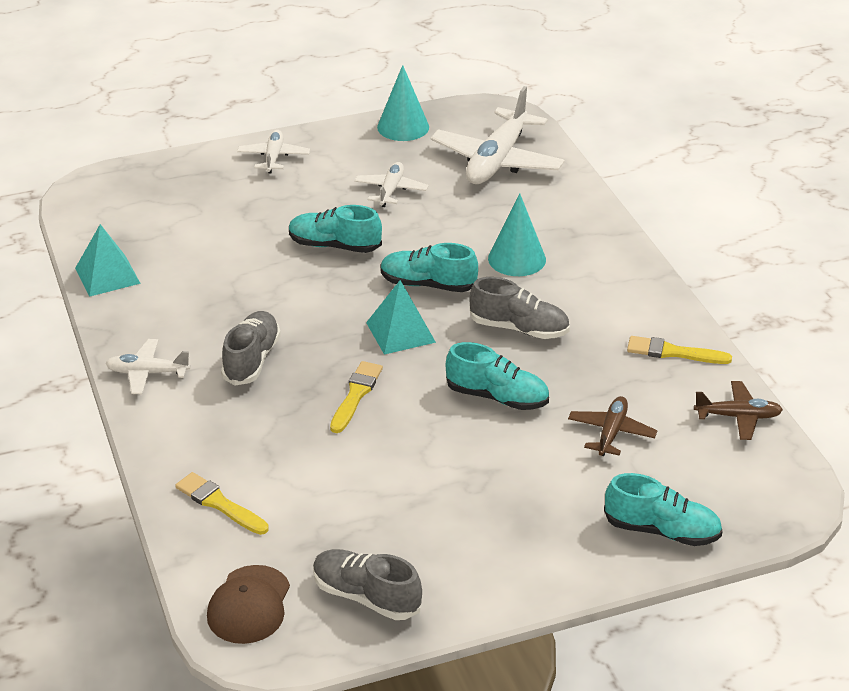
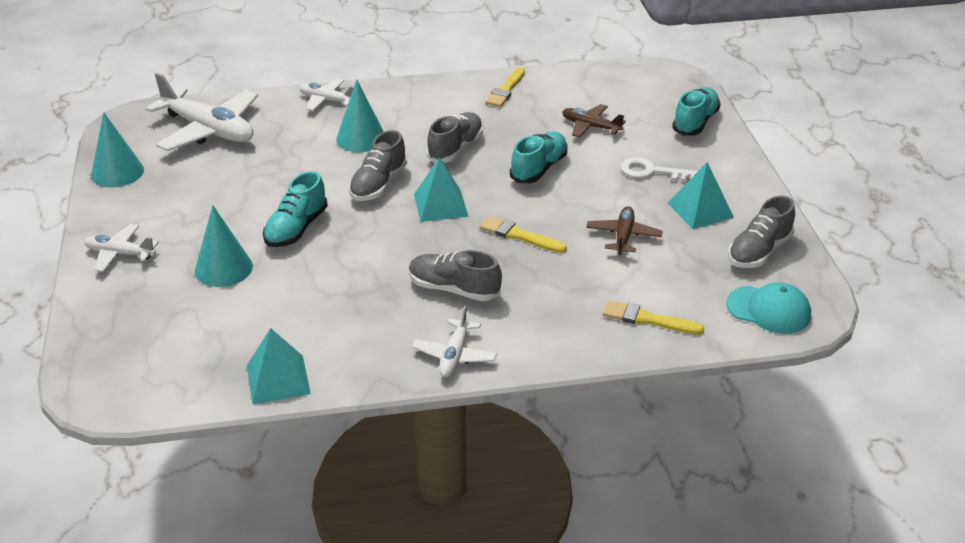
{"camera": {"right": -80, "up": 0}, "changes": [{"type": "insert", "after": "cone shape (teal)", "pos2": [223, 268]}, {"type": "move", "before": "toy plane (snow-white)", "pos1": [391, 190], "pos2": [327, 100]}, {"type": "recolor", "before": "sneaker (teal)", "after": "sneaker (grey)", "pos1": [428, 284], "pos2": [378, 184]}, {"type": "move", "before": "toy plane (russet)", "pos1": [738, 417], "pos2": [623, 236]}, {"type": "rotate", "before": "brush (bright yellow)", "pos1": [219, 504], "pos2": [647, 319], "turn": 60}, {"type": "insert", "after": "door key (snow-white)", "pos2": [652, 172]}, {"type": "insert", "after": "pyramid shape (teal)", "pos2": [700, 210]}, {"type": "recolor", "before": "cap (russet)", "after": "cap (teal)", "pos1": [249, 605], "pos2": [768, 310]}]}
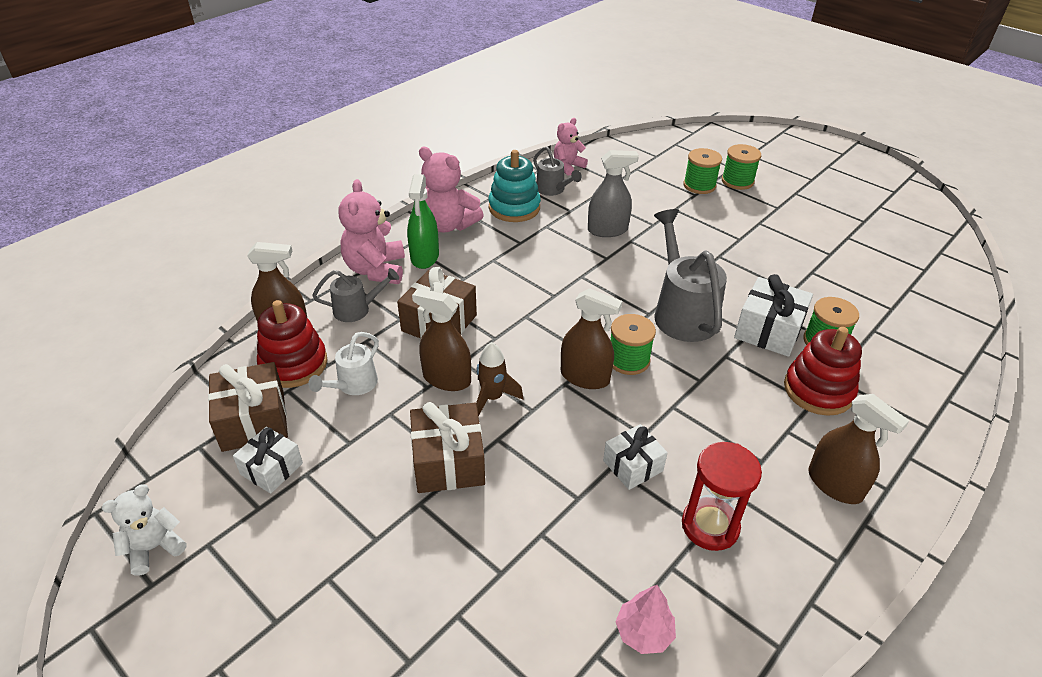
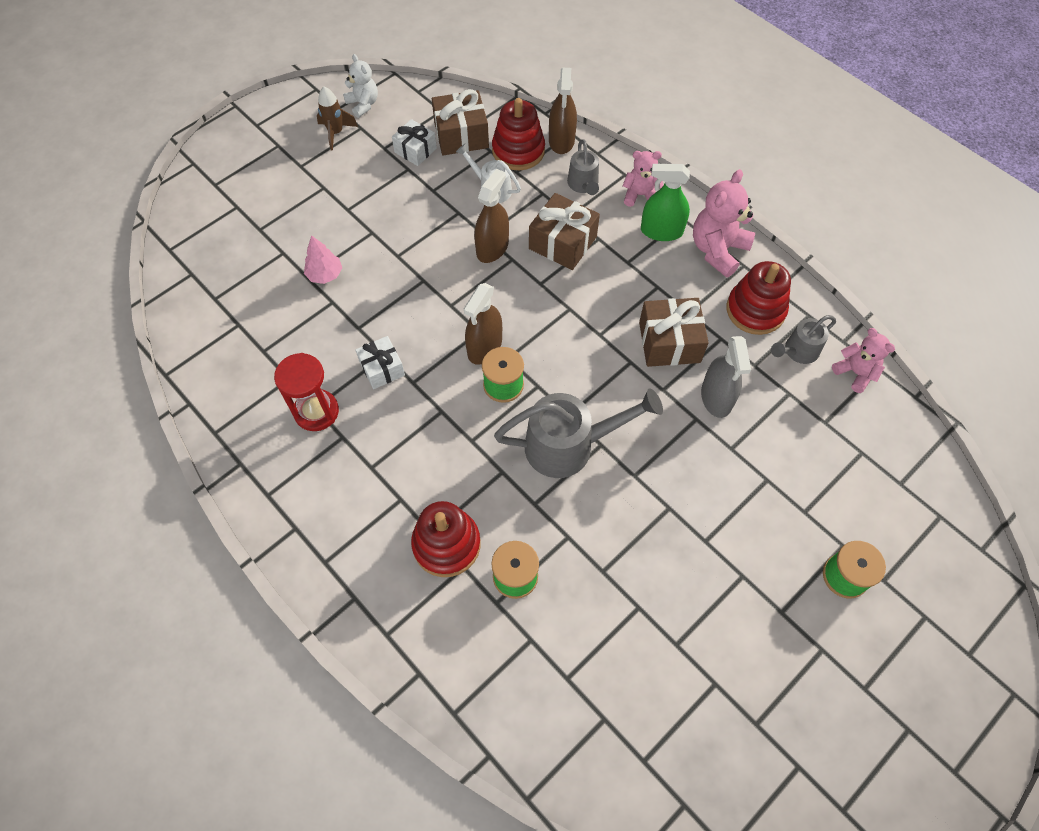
{"camera": {"right": 95, "up": 20}, "changes": [{"type": "move", "before": "tree (pink)", "pos1": [643, 632], "pos2": [325, 274]}, {"type": "move", "before": "spaceship (russet)", "pos1": [492, 398], "pos2": [336, 133]}, {"type": "resize", "before": "stuffed bear (pink)", "pos1": [376, 270], "pos2": [640, 195], "scale": 0.62}, {"type": "move", "before": "wrapped gift (russet)", "pos1": [448, 462], "pos2": [669, 342]}, {"type": "recolor", "before": "stacking rings (teal)", "after": "stacking rings (crimson)", "pos1": [514, 208], "pos2": [755, 310]}, {"type": "delete", "before": "spool (green)", "pos1": [699, 185]}, {"type": "delete", "before": "wrapped gift (snow-white)", "pos1": [768, 330]}, {"type": "delete", "before": "spray bottle (russet)", "pos1": [834, 484]}]}
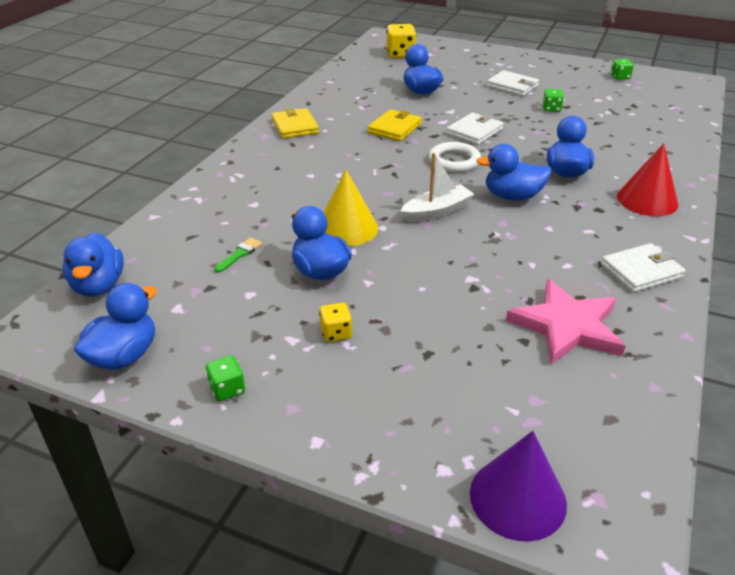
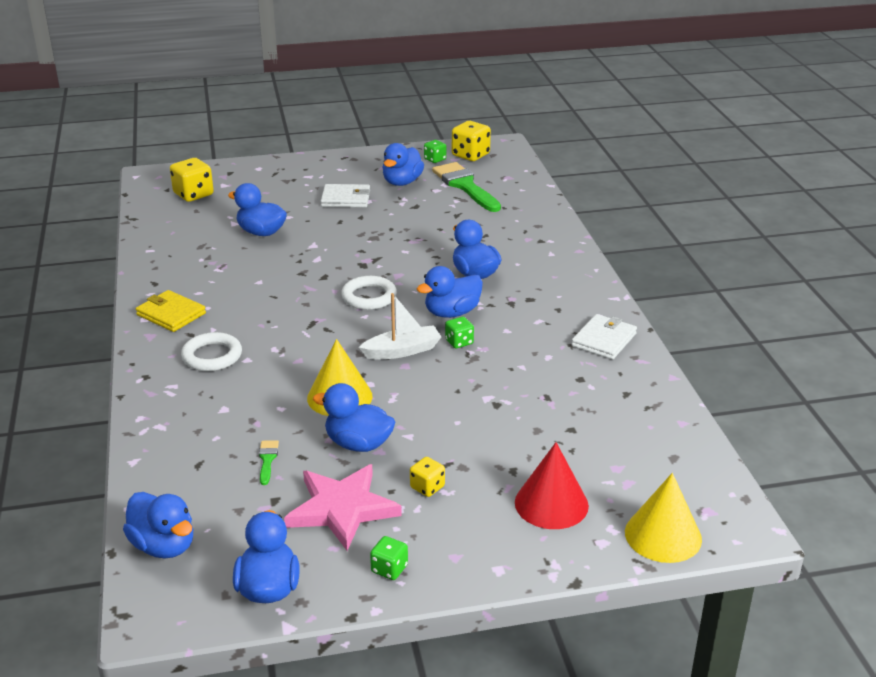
{"camera": {"right": -35, "up": -5}, "changes": [{"type": "insert", "after": "torus (snow-white)", "pos2": [212, 356]}, {"type": "move", "before": "star (pink)", "pos1": [567, 326], "pos2": [342, 509]}, {"type": "rotate", "before": "boat (snow-white)", "pos1": [437, 211], "pos2": [402, 351], "turn": 45}, {"type": "insert", "after": "duck (cobalt)", "pos2": [402, 182]}, {"type": "insert", "after": "brush (green)", "pos2": [465, 186]}, {"type": "move", "before": "dice (green)", "pos1": [551, 109], "pos2": [459, 342]}, {"type": "insert", "after": "dice (bright yellow)", "pos2": [470, 155]}, {"type": "move", "before": "cone shape (crimson)", "pos1": [647, 200], "pos2": [551, 504]}, {"type": "recolor", "before": "cone shape (royal purple)", "after": "cone shape (bright yellow)", "pos1": [517, 498], "pos2": [663, 535]}, {"type": "delete", "before": "wallet (bright yellow)", "pos1": [394, 128]}, {"type": "delete", "before": "wallet (snow-white)", "pos1": [474, 132]}]}
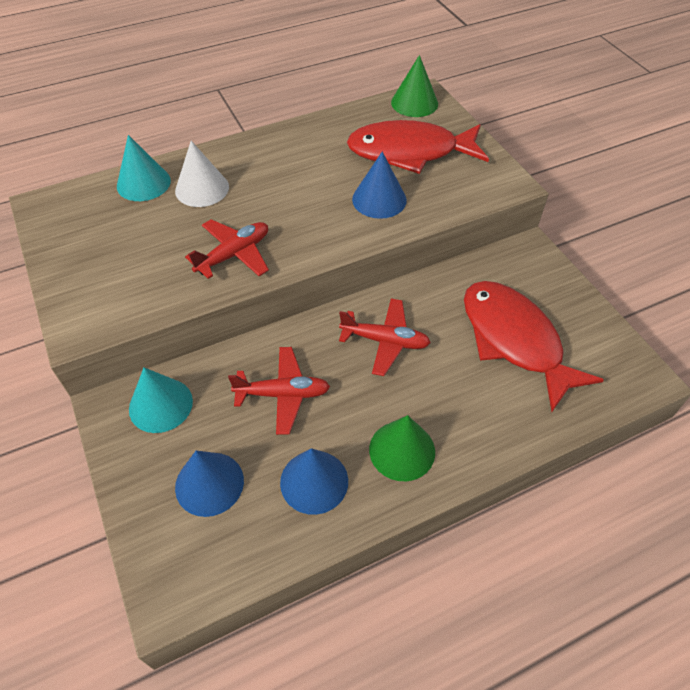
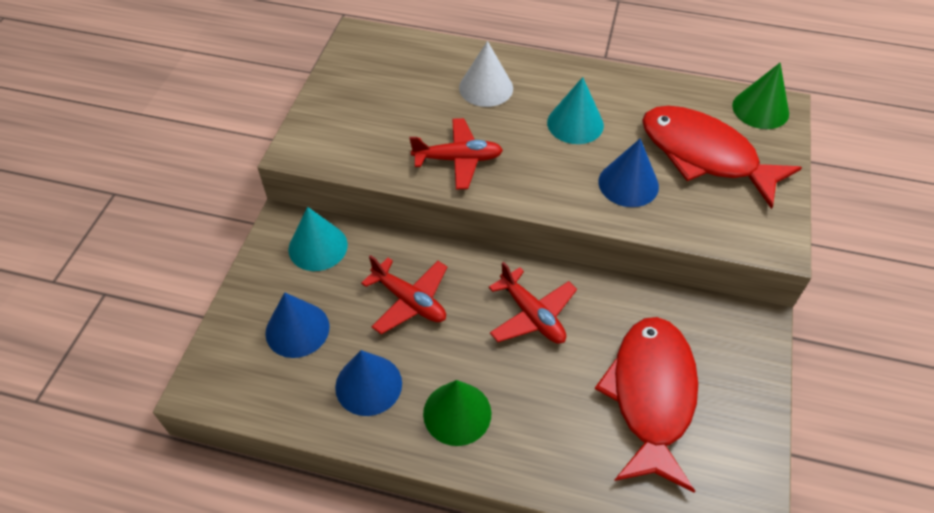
{"camera": {"right": 40, "up": 0}, "changes": [{"type": "move", "before": "cone shape (teal)", "pos1": [143, 183], "pos2": [575, 123]}]}
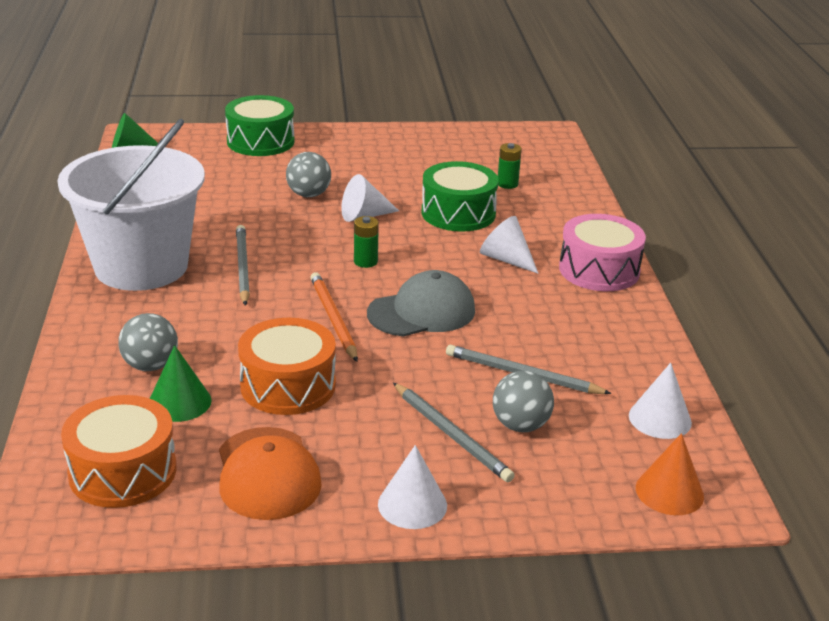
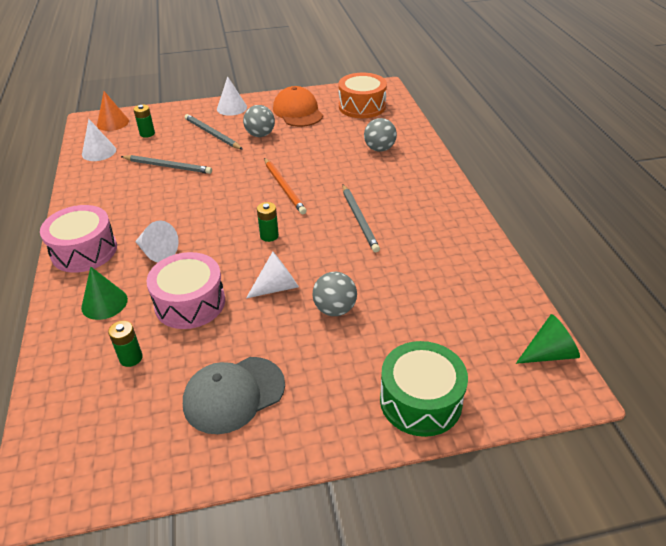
{"camera": {"right": 175, "up": 10}, "changes": [{"type": "move", "before": "cone shape (green)", "pos1": [179, 402], "pos2": [104, 303]}, {"type": "insert", "after": "battery (green)", "pos2": [147, 134]}, {"type": "recolor", "before": "toy drum (green)", "after": "toy drum (pink)", "pos1": [458, 213], "pos2": [190, 303]}, {"type": "move", "before": "cap (grey)", "pos1": [422, 312], "pos2": [234, 394]}, {"type": "move", "before": "ball (grey)", "pos1": [520, 425], "pos2": [260, 135]}, {"type": "delete", "before": "bucket (snow-white)", "pos1": [141, 266]}, {"type": "delete", "before": "toy drum (orange)", "pos1": [288, 385]}]}
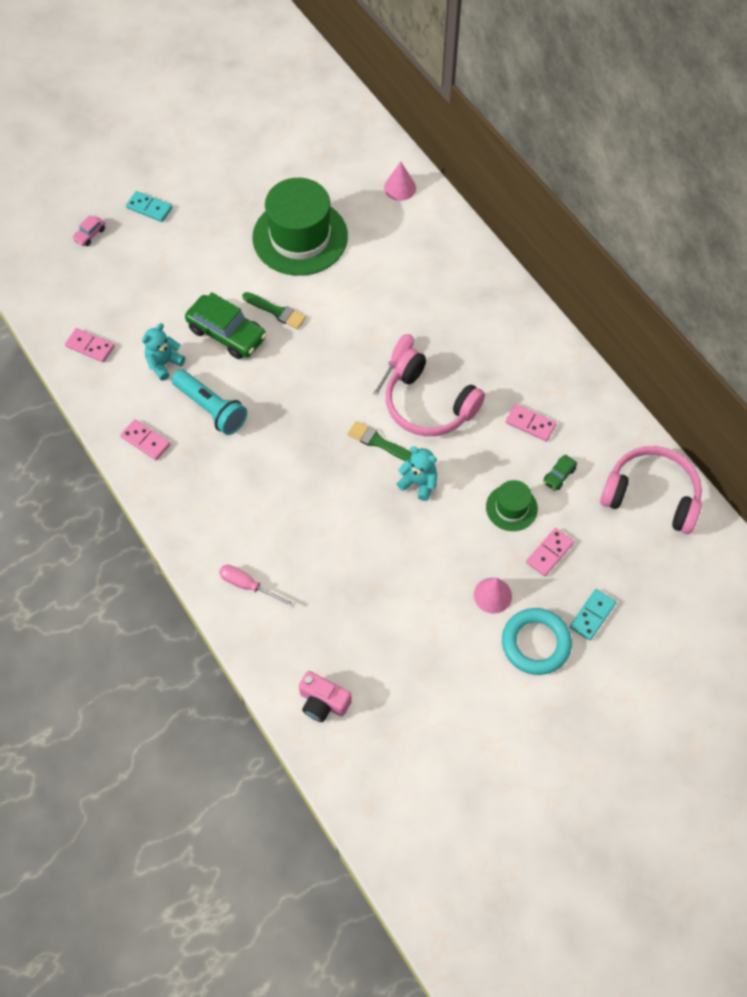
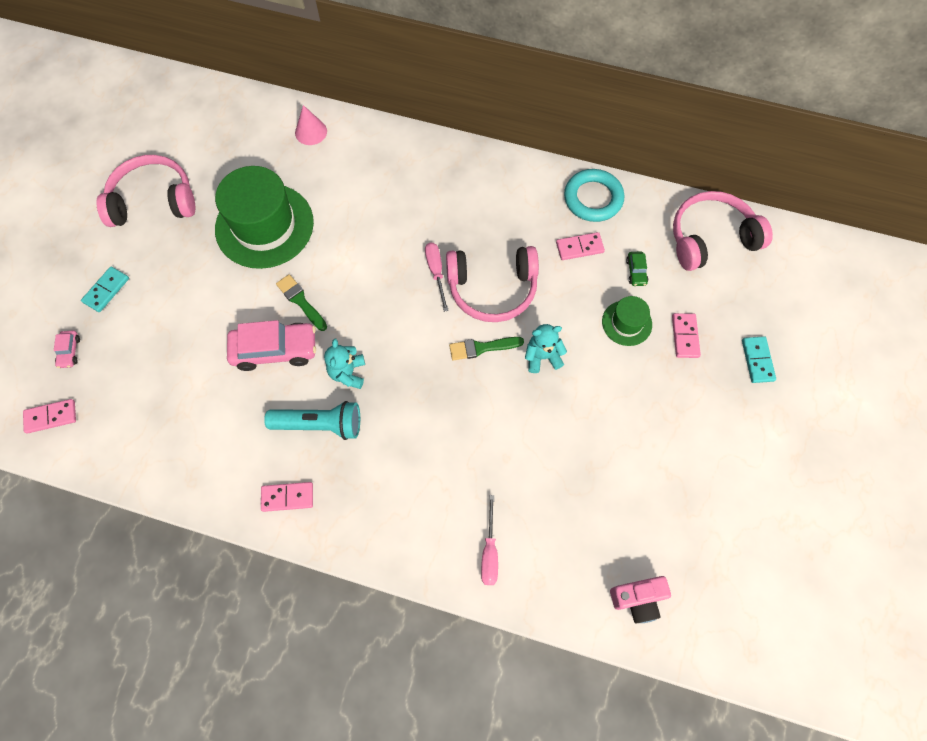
{"camera": {"right": -40, "up": 5}, "changes": [{"type": "move", "before": "domino tile (pink)", "pos1": [90, 346], "pos2": [51, 417]}, {"type": "rotate", "before": "domino tile (teal)", "pos1": [149, 208], "pos2": [106, 290], "turn": -45}, {"type": "insert", "after": "headphones (pink)", "pos2": [153, 201]}, {"type": "recolor", "before": "automobile (green)", "after": "automobile (pink)", "pos1": [227, 333], "pos2": [275, 350]}, {"type": "rotate", "before": "brush (green)", "pos1": [276, 311], "pos2": [301, 301], "turn": -120}, {"type": "move", "before": "stuffed bear (teal)", "pos1": [164, 363], "pos2": [348, 373]}, {"type": "rotate", "before": "flat screwdriver (pink)", "pos1": [248, 586], "pos2": [489, 552], "turn": -75}, {"type": "move", "before": "torus (teal)", "pos1": [535, 643], "pos2": [593, 198]}, {"type": "delete", "before": "cone shape (pink)", "pos1": [492, 595]}]}
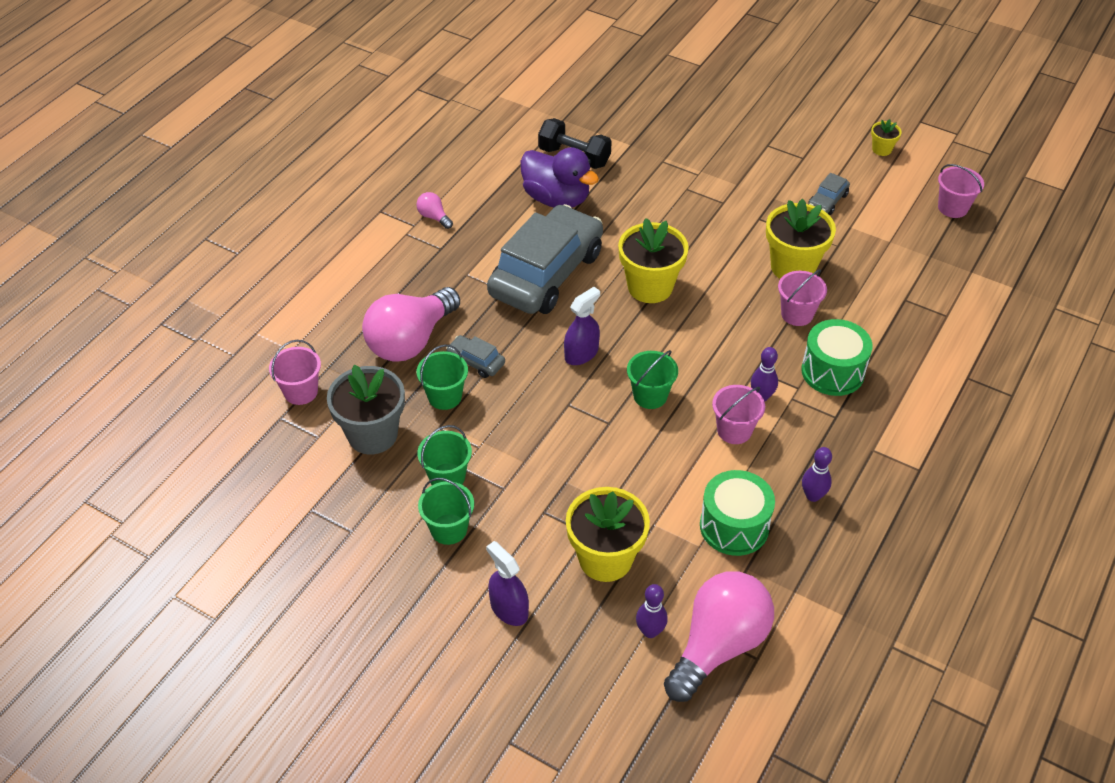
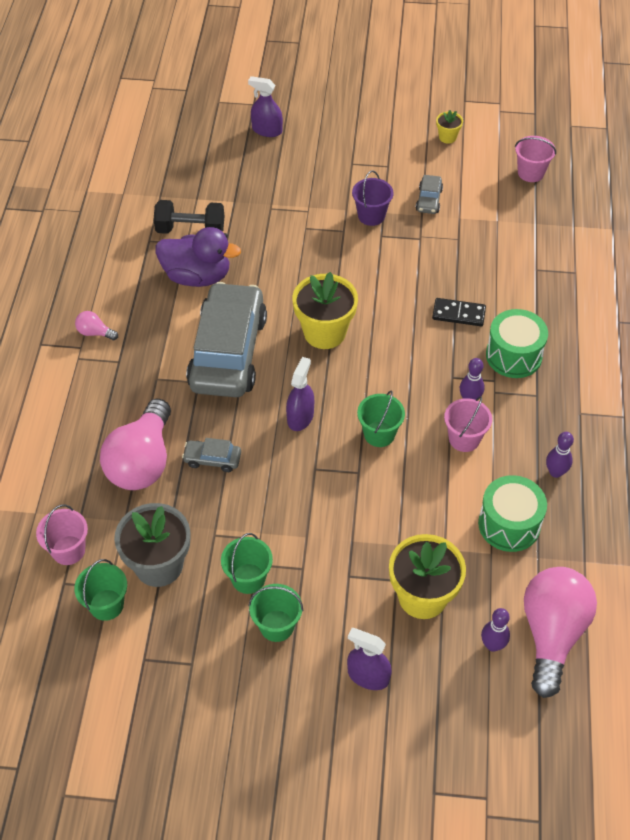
{"camera": {"right": -25, "up": 5}, "changes": [{"type": "move", "before": "bucket (green)", "pos1": [445, 396], "pos2": [106, 605]}, {"type": "insert", "after": "spray bottle (royal purple)", "pos2": [267, 130]}, {"type": "insert", "after": "bucket (royal purple)", "pos2": [371, 216]}, {"type": "replace", "before": "bucket (pink)", "after": "domino tile (black)", "pos1": [797, 314], "pos2": [458, 314]}, {"type": "delete", "before": "potted plant (bright yellow)", "pos1": [793, 267]}]}
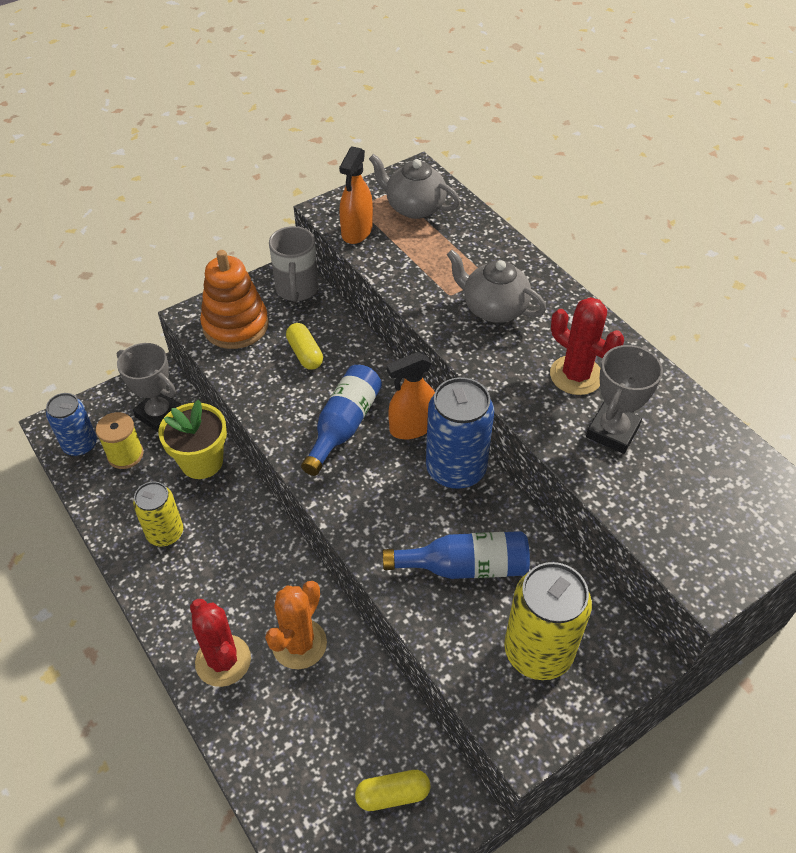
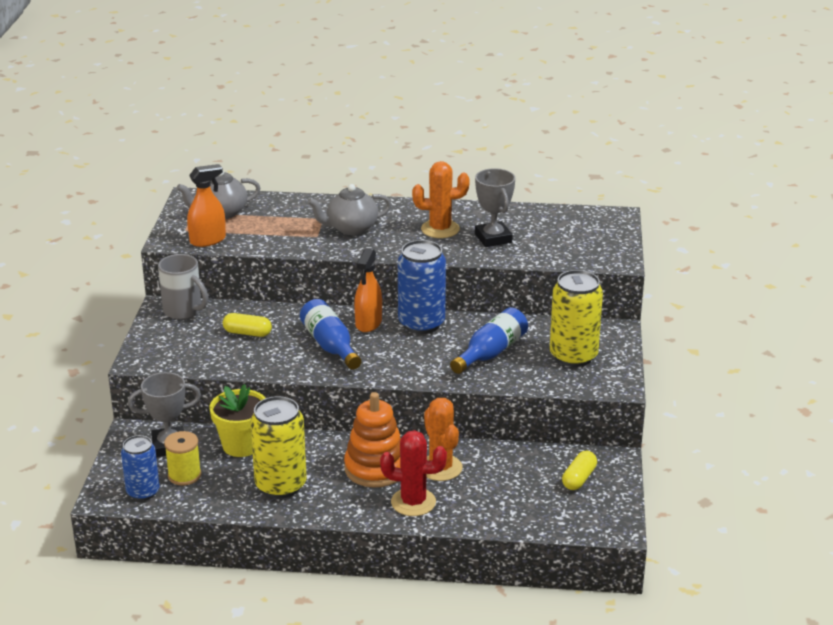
{"camera": {"right": -50, "up": -20}, "changes": [{"type": "rotate", "before": "spray bottle (orange)", "pos1": [357, 231], "pos2": [208, 240], "turn": -90}, {"type": "resize", "before": "can (bright yellow)", "pos1": [165, 533], "pos2": [280, 485], "scale": 1.56}, {"type": "move", "before": "stacking rings (orange)", "pos1": [235, 325], "pos2": [375, 468]}, {"type": "recolor", "before": "prickly plant (crimson)", "after": "prickly plant (orange)", "pos1": [576, 375], "pos2": [440, 229]}]}
